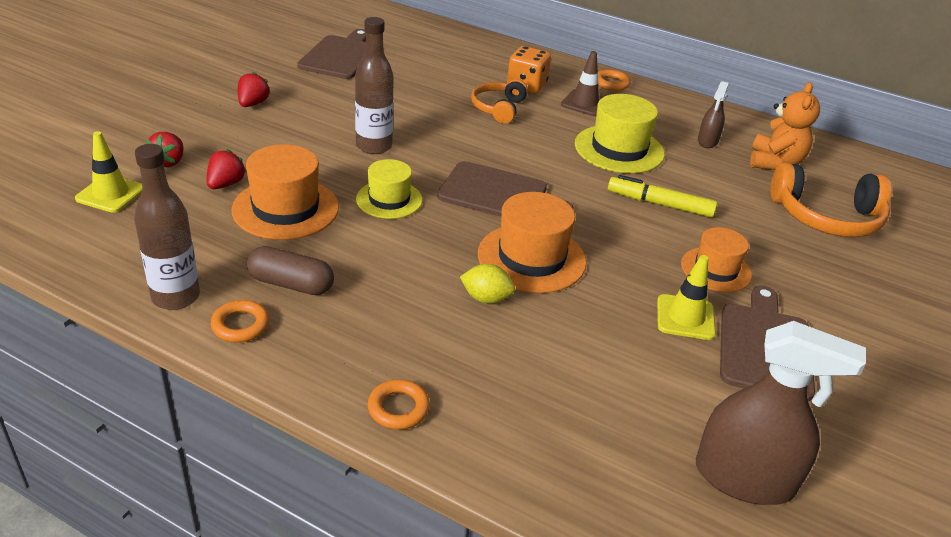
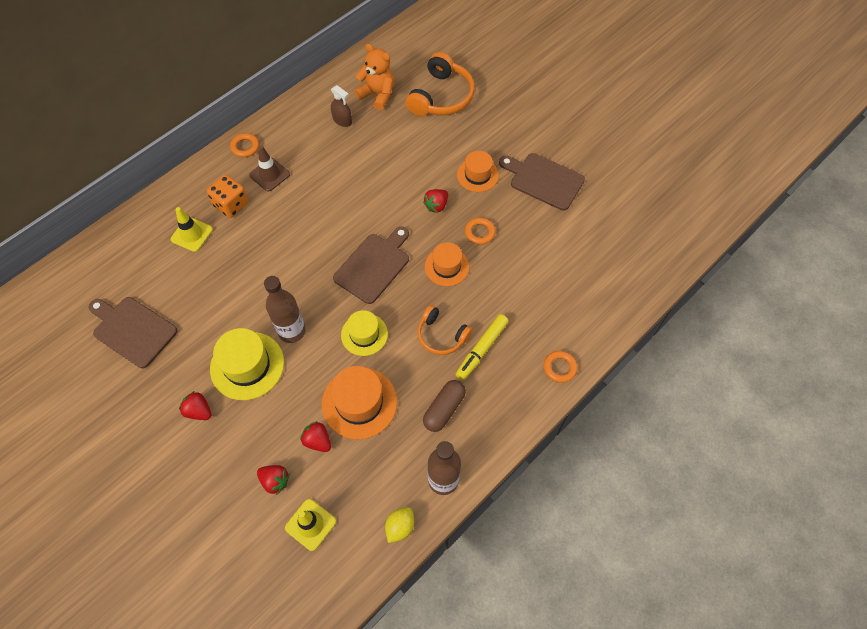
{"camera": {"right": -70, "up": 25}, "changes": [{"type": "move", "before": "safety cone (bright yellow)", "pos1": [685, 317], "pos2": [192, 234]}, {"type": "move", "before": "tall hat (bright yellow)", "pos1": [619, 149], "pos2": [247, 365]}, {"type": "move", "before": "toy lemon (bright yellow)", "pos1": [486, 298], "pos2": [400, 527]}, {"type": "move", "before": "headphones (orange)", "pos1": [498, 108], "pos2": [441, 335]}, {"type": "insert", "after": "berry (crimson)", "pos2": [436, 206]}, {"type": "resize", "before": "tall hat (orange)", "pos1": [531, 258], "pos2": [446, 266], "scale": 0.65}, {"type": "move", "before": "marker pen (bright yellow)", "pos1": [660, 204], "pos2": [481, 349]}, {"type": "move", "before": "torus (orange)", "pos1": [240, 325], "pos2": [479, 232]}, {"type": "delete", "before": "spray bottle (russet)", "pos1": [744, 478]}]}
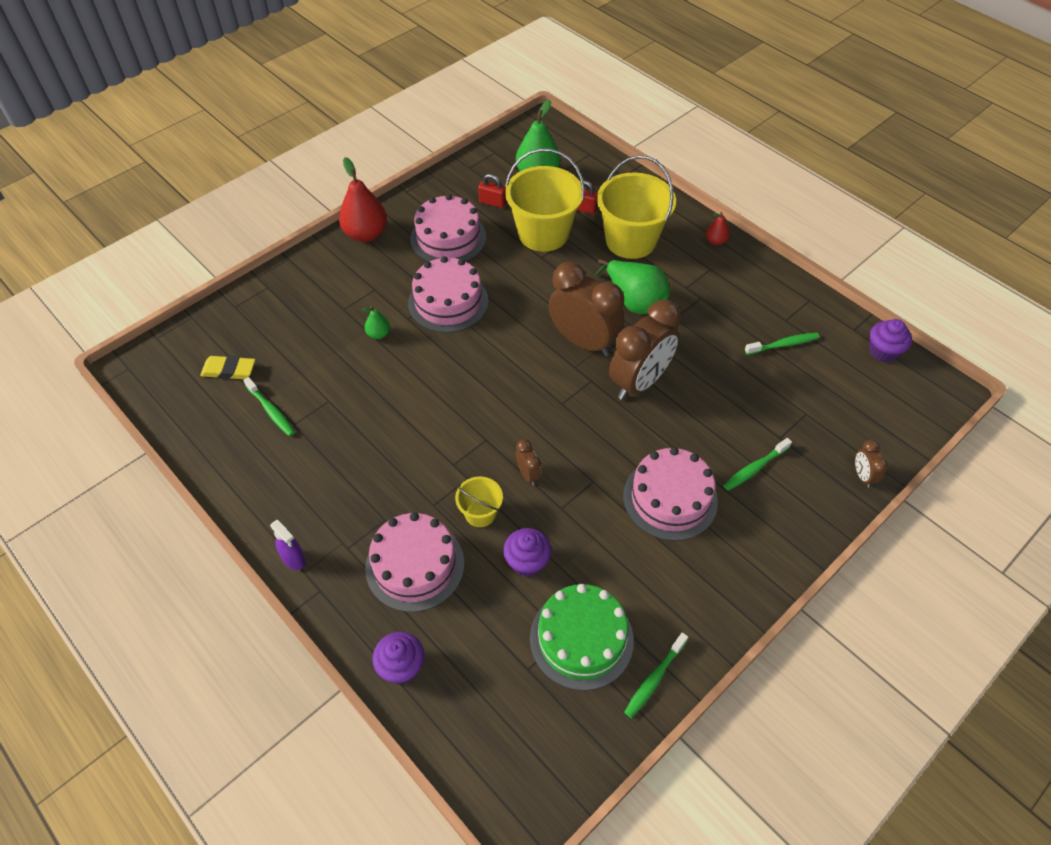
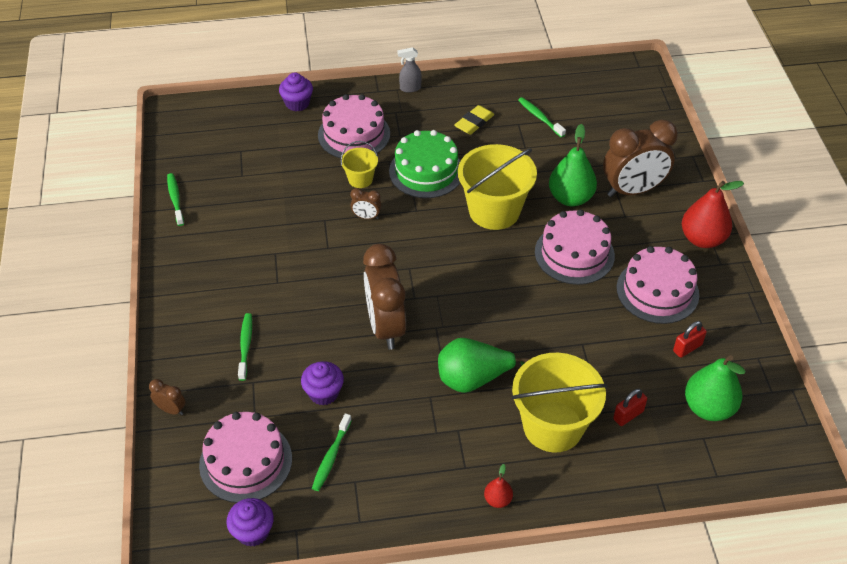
{"camera": {"right": 125, "up": -5}, "changes": [{"type": "move", "before": "gateau (pink)", "pos1": [670, 498], "pos2": [246, 461]}, {"type": "move", "before": "fairy cake (royal purple)", "pos1": [527, 562], "pos2": [323, 393]}, {"type": "move", "before": "gateau (green)", "pos1": [581, 639], "pos2": [426, 171]}, {"type": "recolor", "before": "spray bottle (royal purple)", "after": "spray bottle (grey)", "pos1": [294, 559], "pos2": [410, 88]}, {"type": "move", "before": "gum eraser (bright yellow)", "pos1": [229, 370], "pos2": [474, 122]}, {"type": "move", "before": "bucket (bright yellow)", "pos1": [543, 234], "pos2": [494, 210]}, {"type": "rotate", "before": "tooth brush (green)", "pos1": [271, 411], "pos2": [540, 117], "turn": 60}, {"type": "resize", "before": "toy pear (green)", "pos1": [378, 334], "pos2": [570, 198], "scale": 2.04}, {"type": "move", "before": "clock (russet)", "pos1": [583, 342], "pos2": [633, 190]}]}
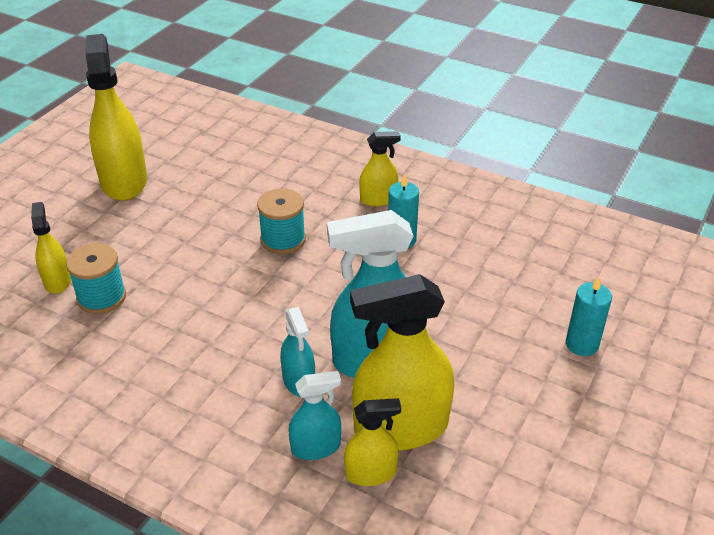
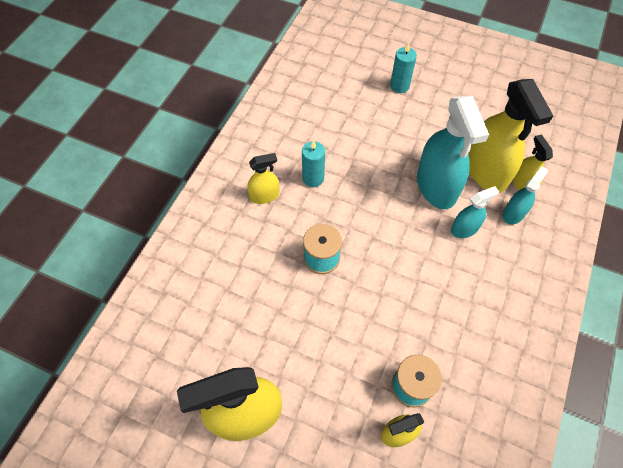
{"camera": {"right": -95, "up": 20}, "changes": [{"type": "rotate", "before": "spray bottle (bright yellow)", "pos1": [378, 199], "pos2": [264, 196], "turn": 90}, {"type": "rotate", "before": "spray bottle (teal)", "pos1": [316, 447], "pos2": [513, 213], "turn": 60}]}
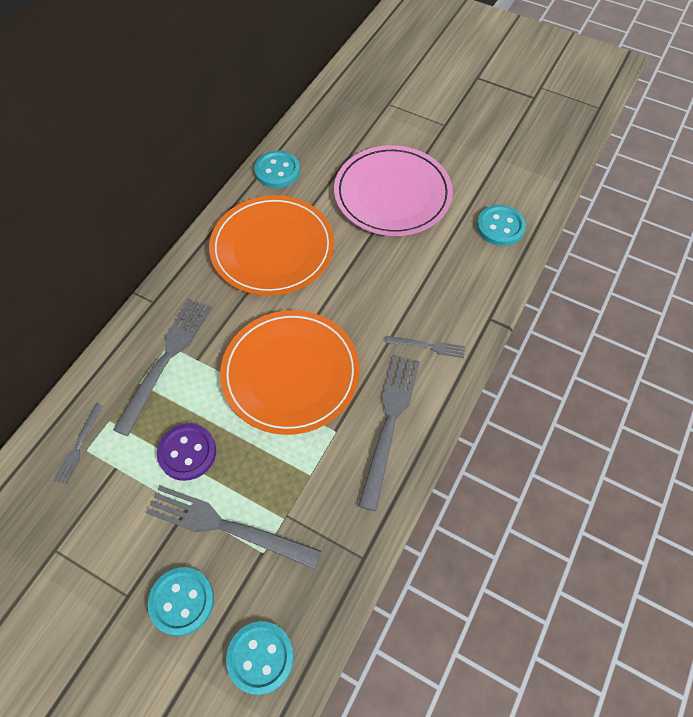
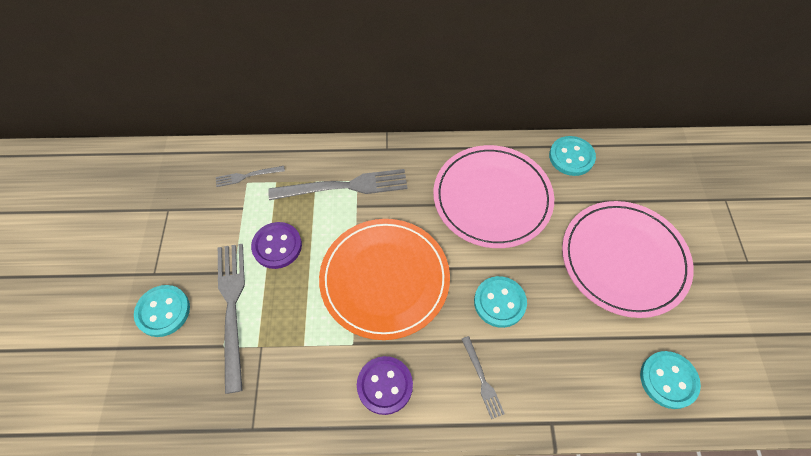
{"camera": {"right": 60, "up": 0}, "changes": [{"type": "replace", "before": "table fork (grey)", "after": "button (royal purple)", "pos1": [389, 423], "pos2": [385, 385]}, {"type": "recolor", "before": "plate (orange)", "after": "plate (pink)", "pos1": [272, 248], "pos2": [492, 198]}, {"type": "move", "before": "button (teal)", "pos1": [260, 657], "pos2": [499, 302]}]}
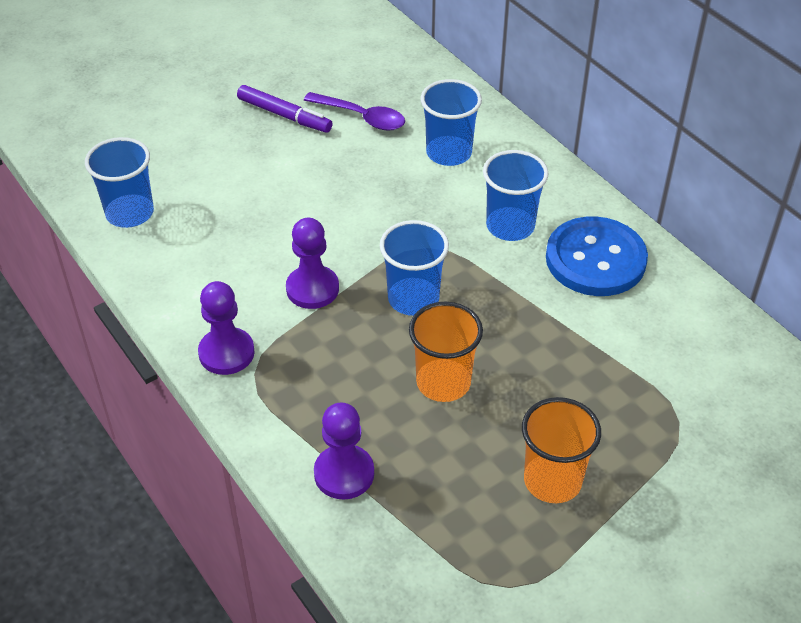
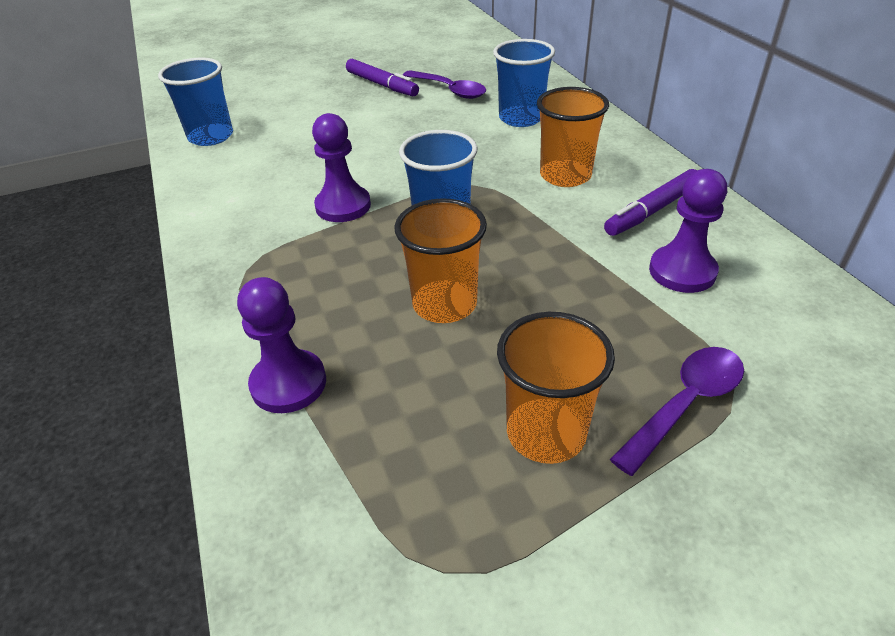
{"camera": {"right": 15, "up": -5}, "changes": [{"type": "recolor", "before": "cup (cobalt)", "after": "cup (orange)", "pos1": [510, 226], "pos2": [565, 175]}, {"type": "replace", "before": "button (cobalt)", "after": "marker pen (royal purple)", "pos1": [595, 259], "pos2": [652, 210]}, {"type": "insert", "after": "spoon (royal purple)", "pos2": [685, 404]}, {"type": "move", "before": "pawn (royal purple)", "pos1": [226, 353], "pos2": [682, 271]}]}
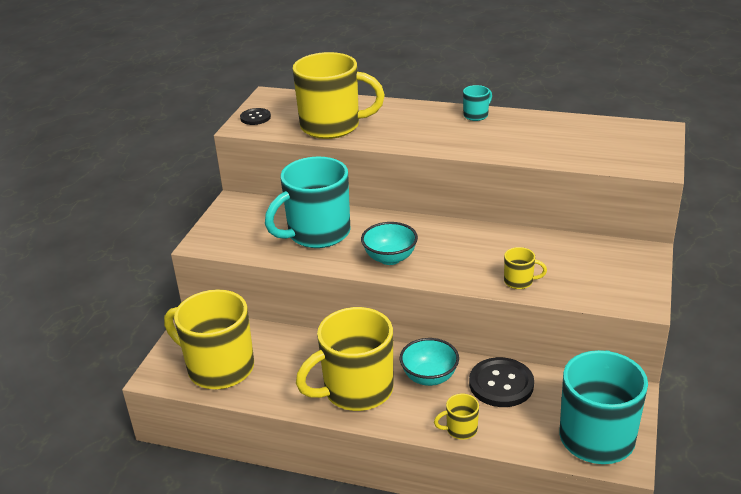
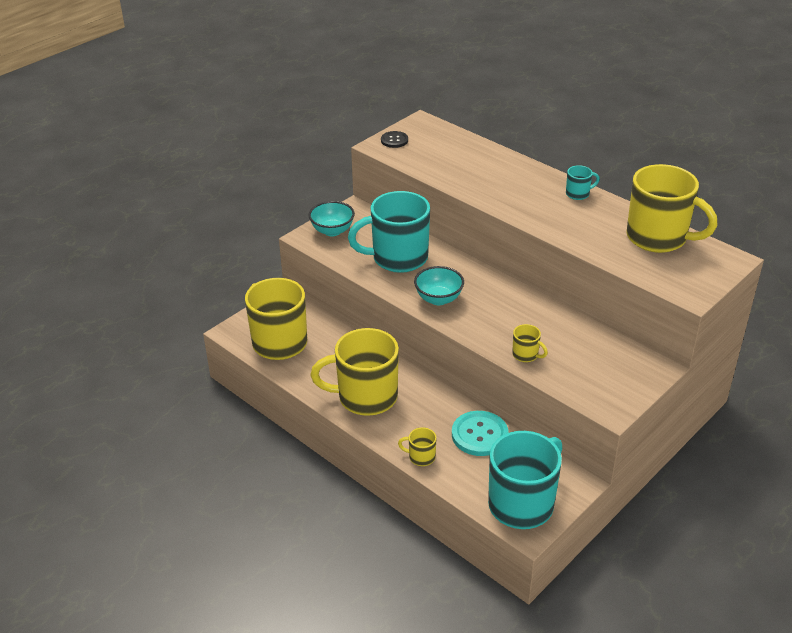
{"camera": {"right": 25, "up": 5}, "changes": [{"type": "move", "before": "bowl (teal)", "pos1": [429, 377], "pos2": [332, 231]}, {"type": "recolor", "before": "button (black)", "after": "button (teal)", "pos1": [501, 384], "pos2": [479, 435]}, {"type": "move", "before": "tea mug (bright yellow)", "pos1": [332, 126], "pos2": [658, 238]}]}
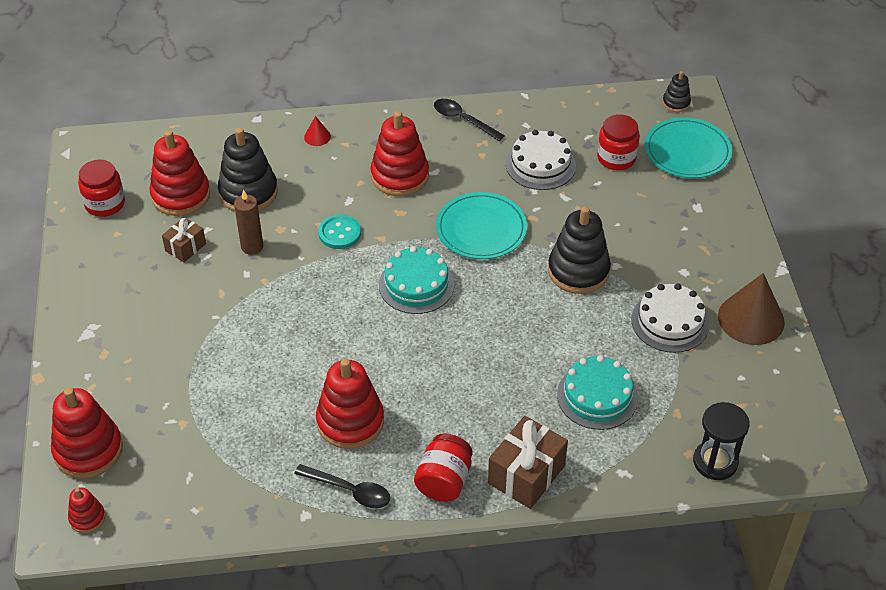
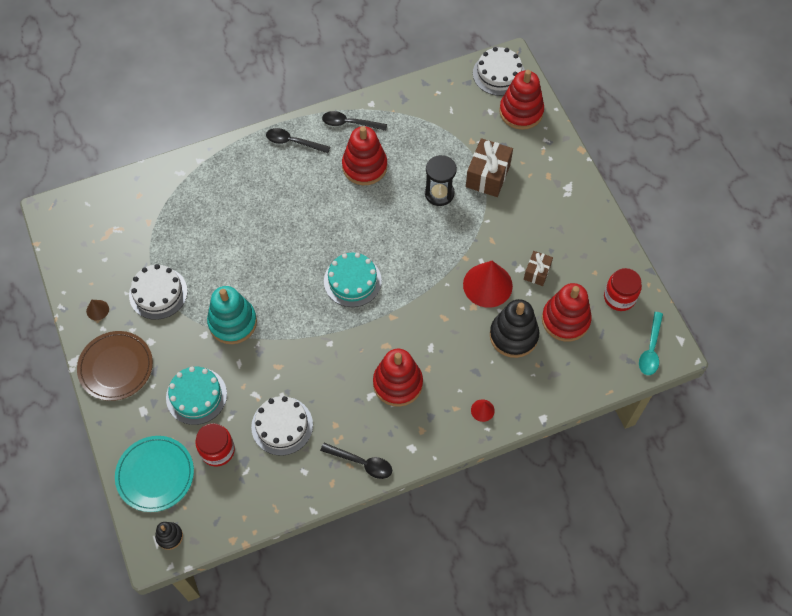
{"camera": {"right": 165, "up": 15}, "changes": [{"type": "insert", "after": "plate (russet)", "pos2": [116, 367]}, {"type": "resize", "before": "cone shape (russet)", "pos1": [751, 319], "pos2": [97, 310], "scale": 0.45}, {"type": "move", "before": "gateau (teal)", "pos1": [597, 396], "pos2": [196, 396]}, {"type": "recolor", "before": "stacking rings (black)", "after": "stacking rings (teal)", "pos1": [578, 271], "pos2": [232, 322]}, {"type": "replace", "before": "jar (crimson)", "after": "spoon (black)", "pos1": [444, 481], "pos2": [293, 142]}, {"type": "move", "before": "sand timer (black)", "pos1": [715, 462], "pos2": [439, 193]}, {"type": "replace", "before": "candle (russet)", "after": "cone shape (crimson)", "pos1": [252, 247], "pos2": [487, 285]}, {"type": "move", "before": "wrapped gift (russet)", "pos1": [526, 474], "pos2": [488, 176]}, {"type": "replace", "before": "stacking rings (crimson)", "after": "gateau (snow-white)", "pos1": [87, 518], "pos2": [498, 74]}, {"type": "insert", "after": "spoon (teal)", "pos2": [650, 349]}, {"type": "delete", "before": "button (teal)", "pos1": [339, 233]}, {"type": "delete", "before": "plate (teal)", "pos1": [481, 229]}]}
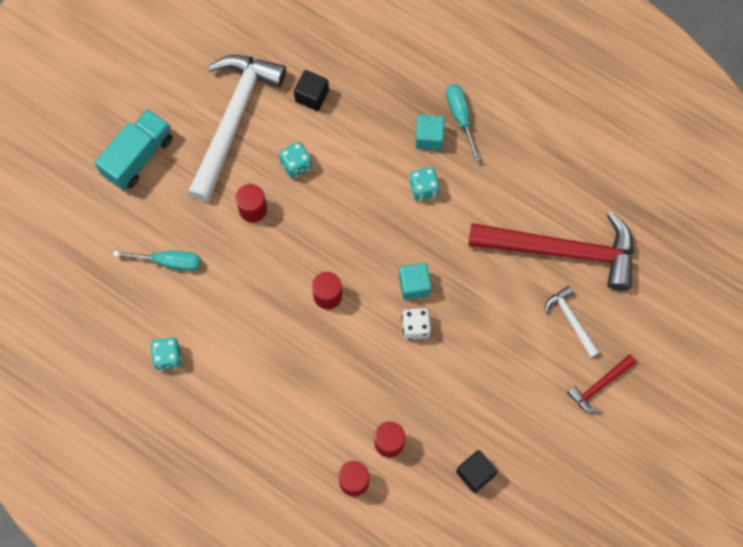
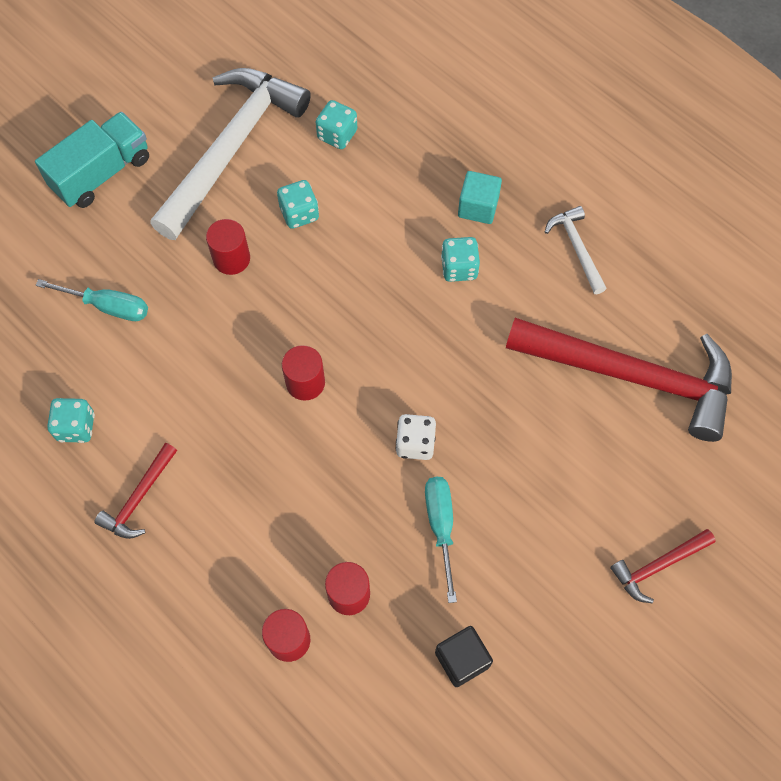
{"camera": {"right": 10, "up": -5}, "changes": [{"type": "insert", "after": "hammer (crimson)", "pos2": [139, 498]}, {"type": "replace", "before": "block (black)", "after": "dice (teal)", "pos1": [312, 96], "pos2": [337, 135]}, {"type": "move", "before": "flat screwdriver (teal)", "pos1": [460, 117], "pos2": [441, 527]}, {"type": "move", "before": "hammer (snow-white)", "pos1": [571, 320], "pos2": [576, 248]}, {"type": "delete", "before": "block (teal)", "pos1": [414, 285]}]}
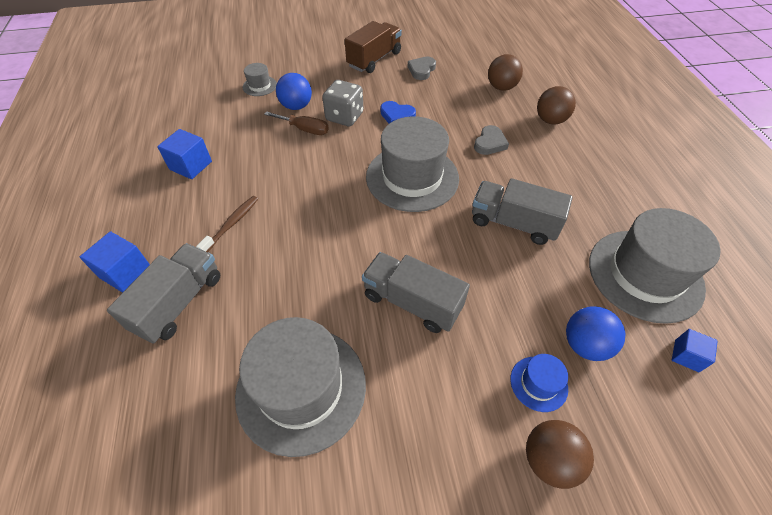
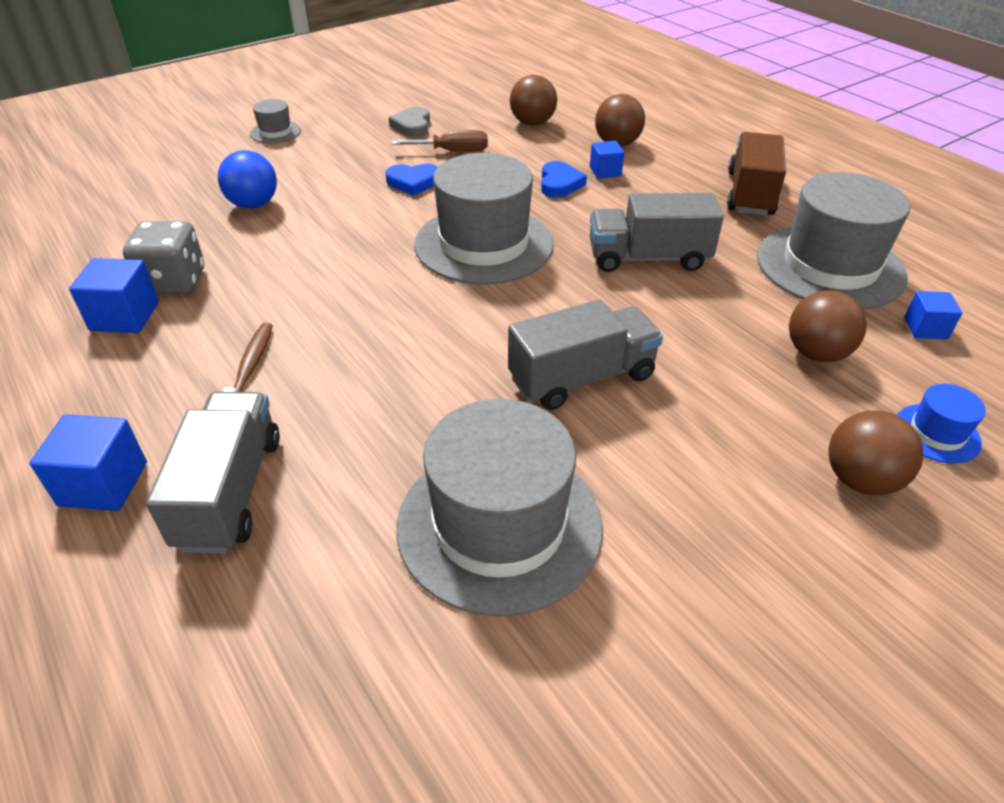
{"camera": {"right": -25, "up": -10}, "changes": [{"type": "move", "before": "dice (grey)", "pos1": [344, 117], "pos2": [174, 282]}, {"type": "move", "before": "tall hat (grey)", "pos1": [259, 86], "pos2": [275, 132]}, {"type": "move", "before": "flat screwdriver (russet)", "pos1": [304, 129], "pos2": [453, 151]}, {"type": "rotate", "before": "lorry (grey)", "pos1": [412, 302], "pos2": [582, 378], "turn": 150}, {"type": "recolor", "before": "heart (grey)", "after": "heart (cobalt)", "pos1": [490, 143], "pos2": [559, 184]}, {"type": "insert", "after": "block (cobalt)", "pos2": [605, 171]}, {"type": "move", "before": "lorry (russet)", "pos1": [374, 59], "pos2": [750, 194]}, {"type": "recolor", "before": "ball (cobalt)", "after": "ball (russet)", "pos1": [585, 344], "pos2": [816, 353]}, {"type": "move", "before": "tall hat (cobalt)", "pos1": [538, 383], "pos2": [937, 433]}]}
